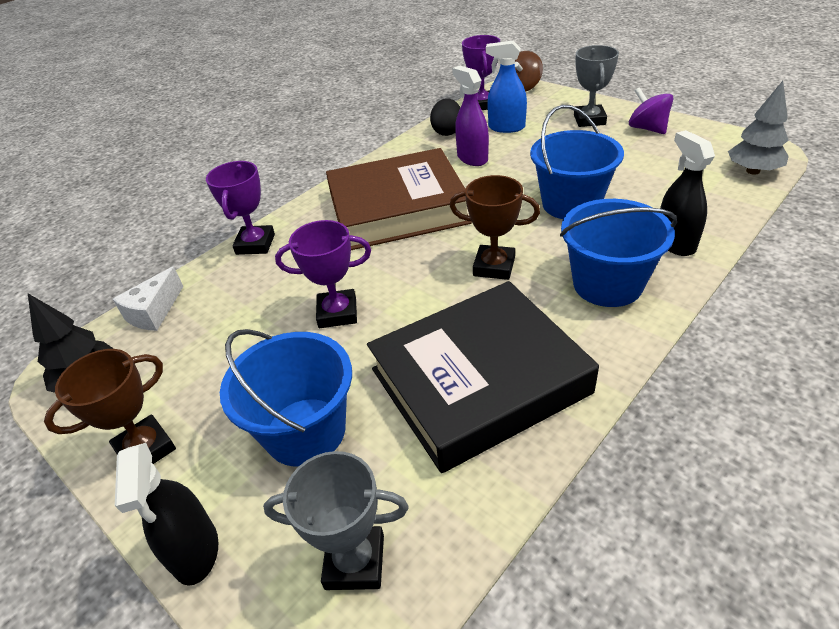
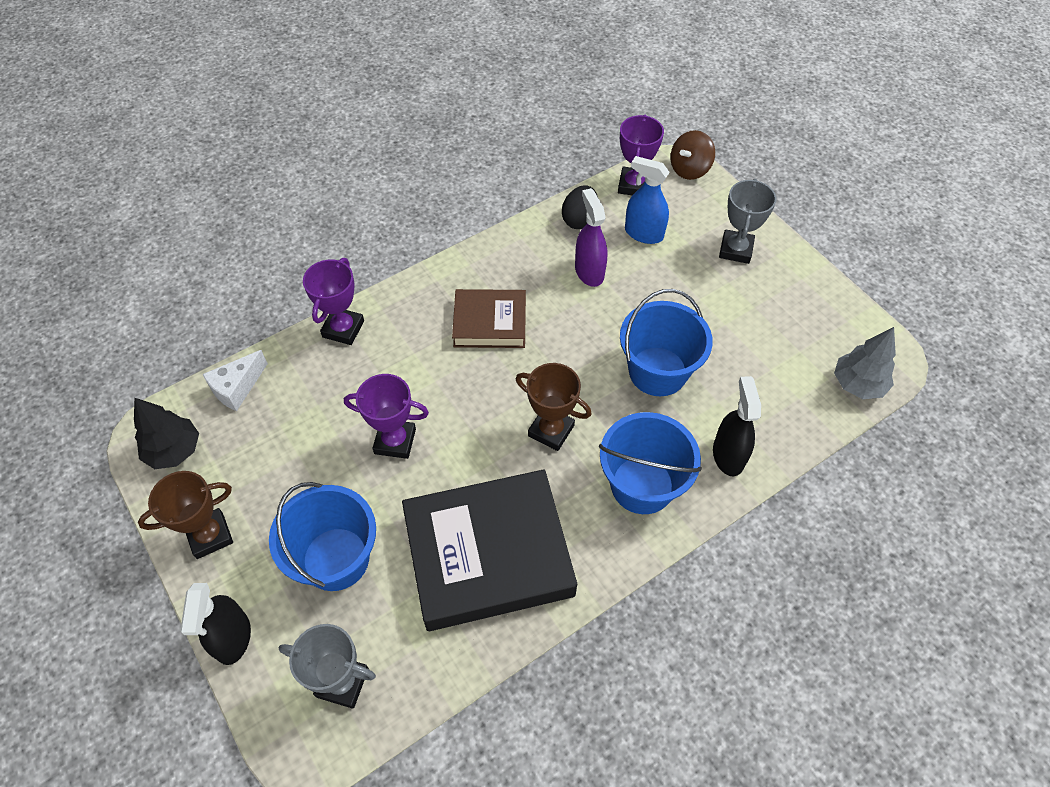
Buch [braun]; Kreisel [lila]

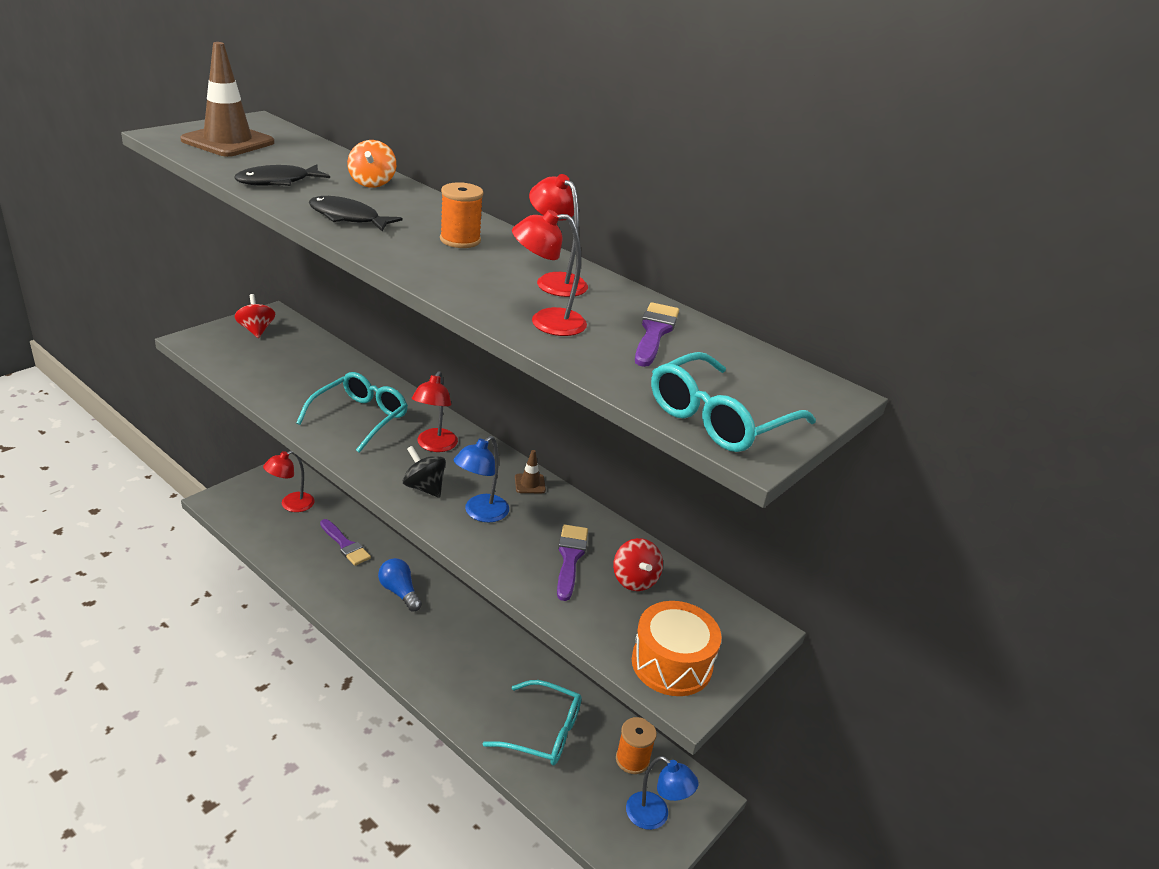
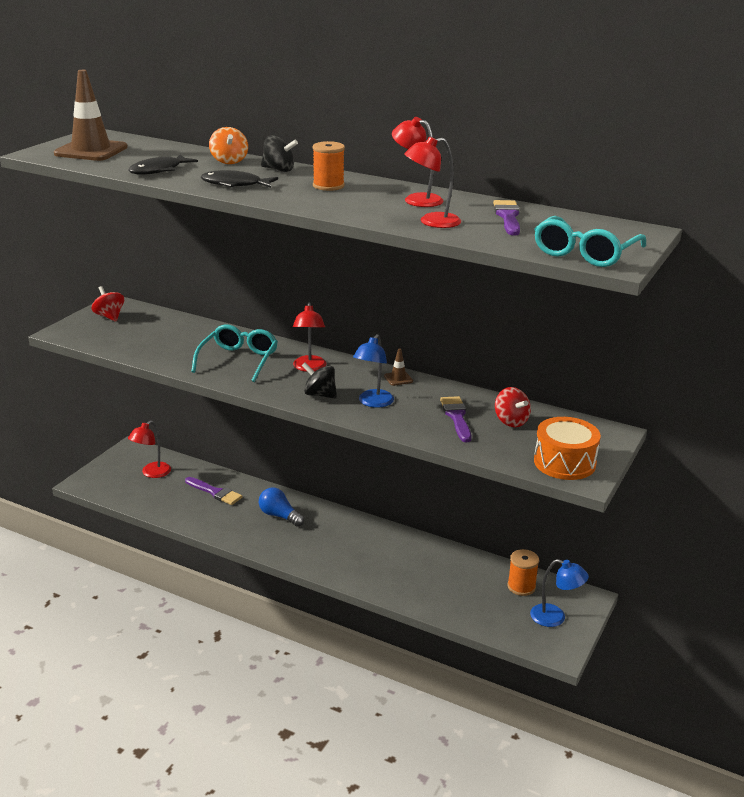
Brille [türkis] (no. 2 from left in the first image); Kreisel [schwarz] (no. 1 from left)

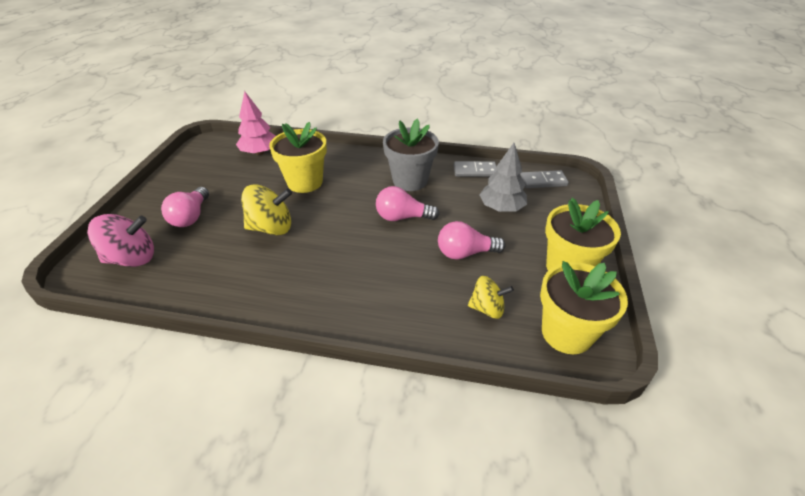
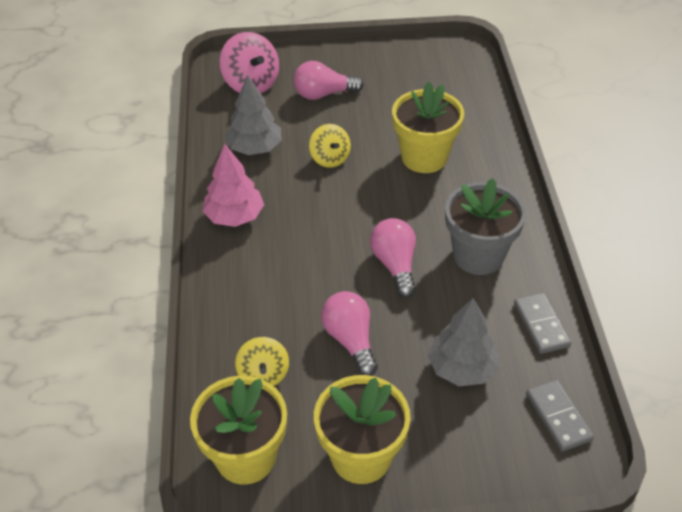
Baum [rosa]; Kreisel [gelb] (no. 2 from left); Baum [grau] (no. 1 from left)

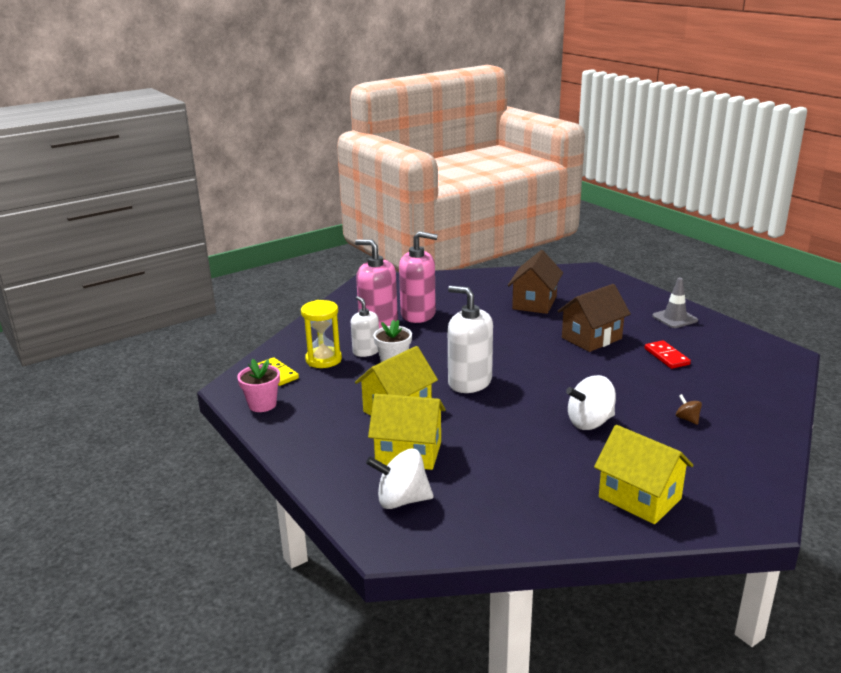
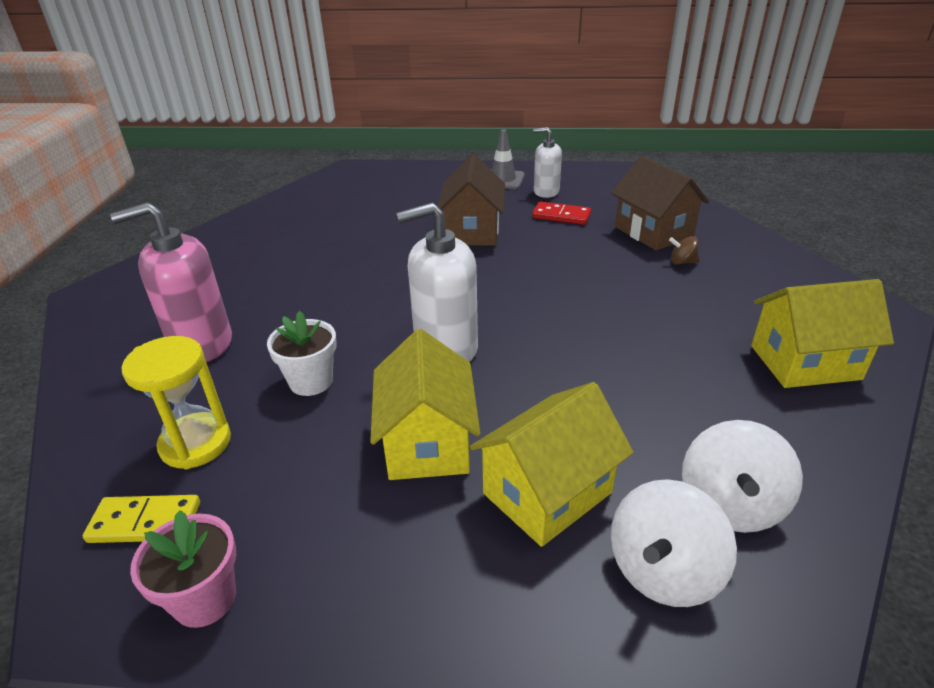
Seifenspender [weiß] (no. 2 from left); Seifenspender [rosa] (no. 2 from left in the first image); Haus [braun] (no. 2 from left); Kreisel [weiß] (no. 2 from left)

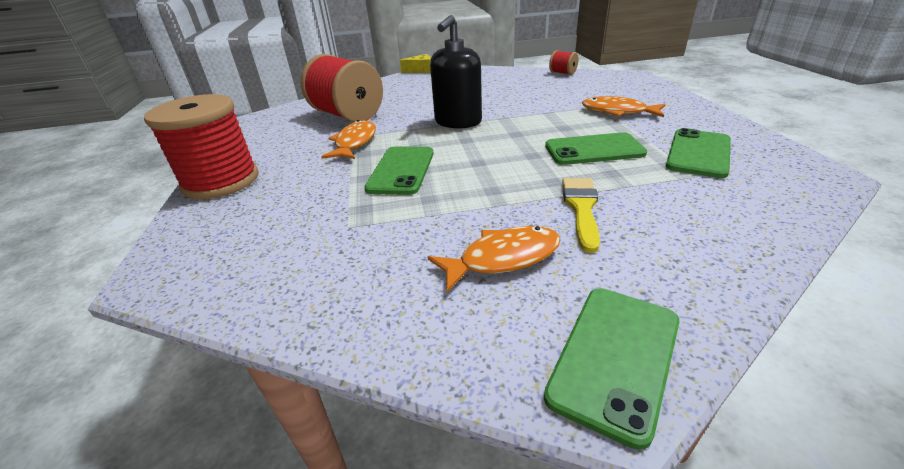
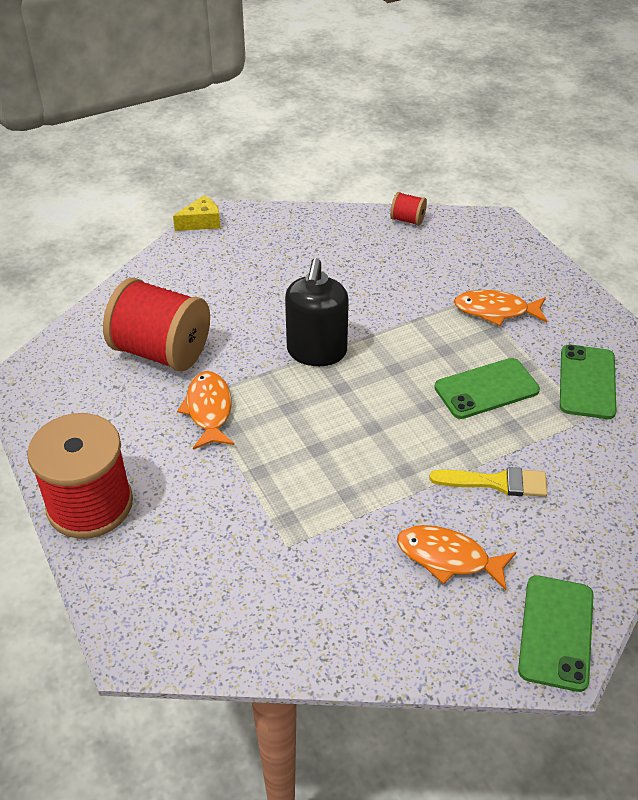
Handy [grün] (no. 1 from left in the first image); Fisch [orange] (no. 2 from left); Pinsel [gelb]

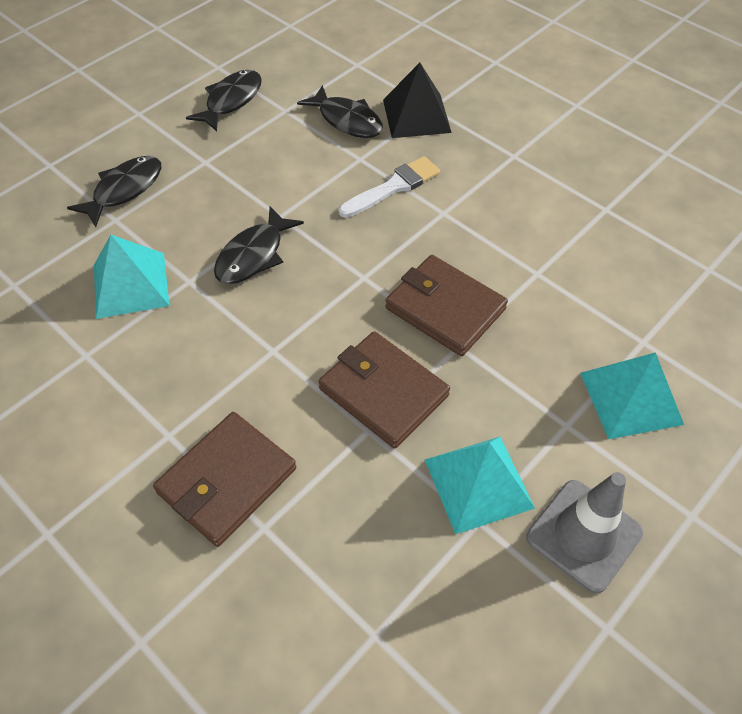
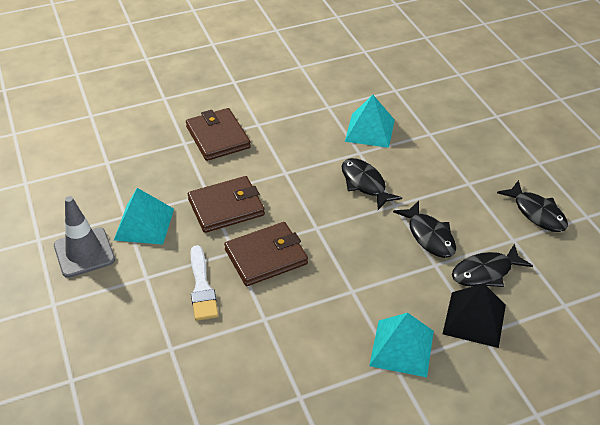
Fisch [schwarz] (no. 2 from left); Pinsel [weiß]; Pyramide [türkis] (no. 3 from left)

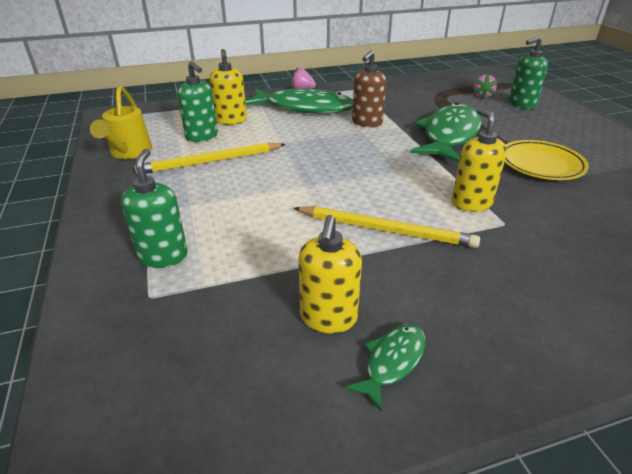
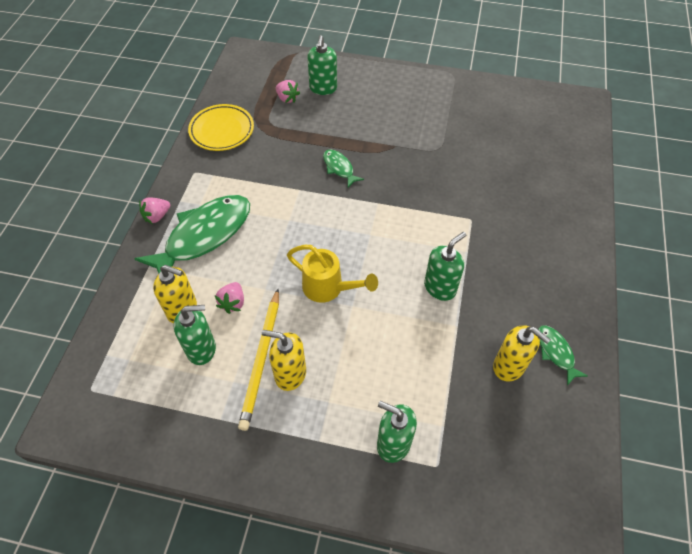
Gießkanne [gelb]; Seifenspender [grün] (no. 4 from left); Seifenspender [braun]; Fisch [grün] (no. 2 from left); Seifenspender [gelb] (no. 2 from left); Teller [gelb]; Erdbeere [rosa] (no. 2 from left)

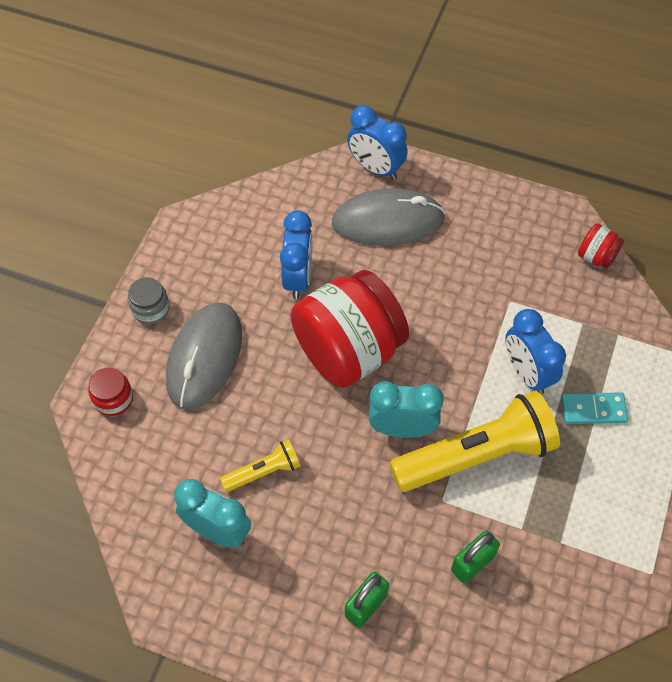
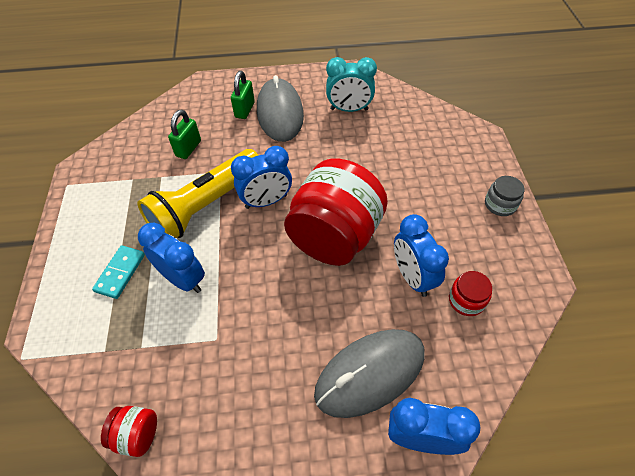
Einmachglas [rot] (no. 3 from left); Computermaus [grau] (no. 1 from left); Taschenlampe [gelb] (no. 1 from left in the first image); Wecker [blau] (no. 2 from left); Dominostein [türkis]

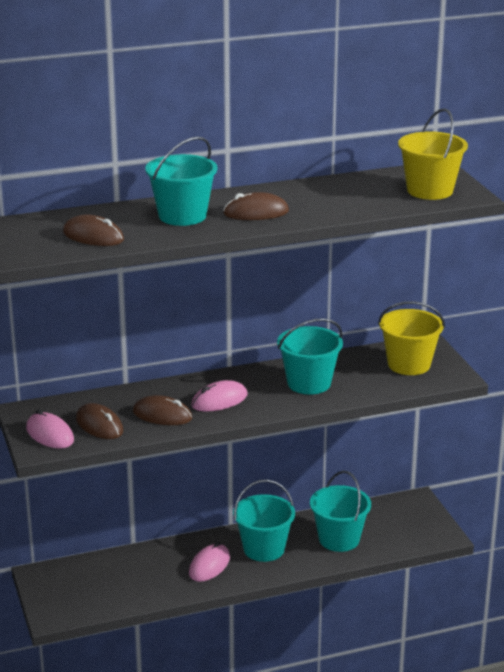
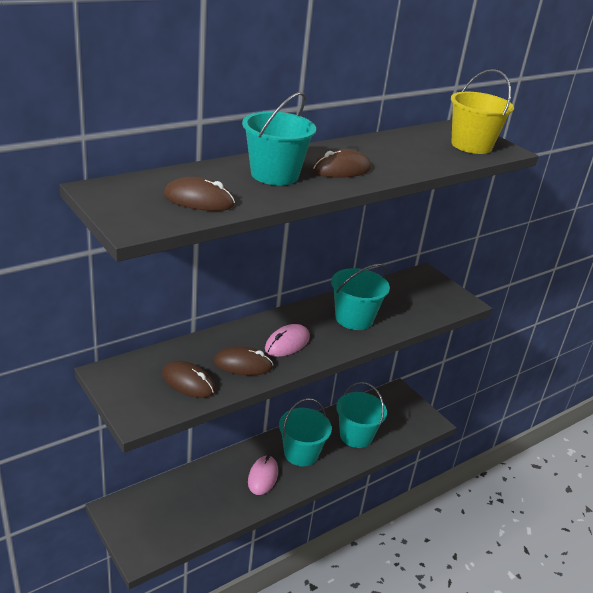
Computermaus [rosa] (no. 1 from left in the first image); Eimer [gelb] (no. 1 from left in the first image)

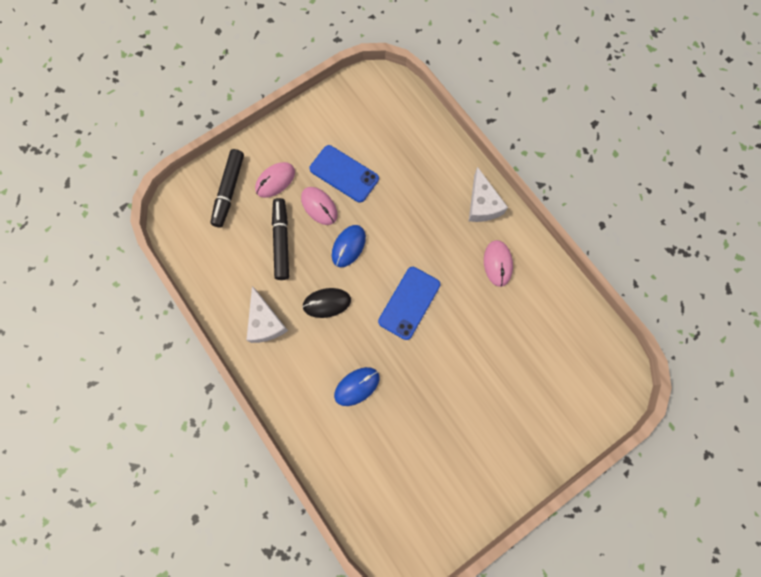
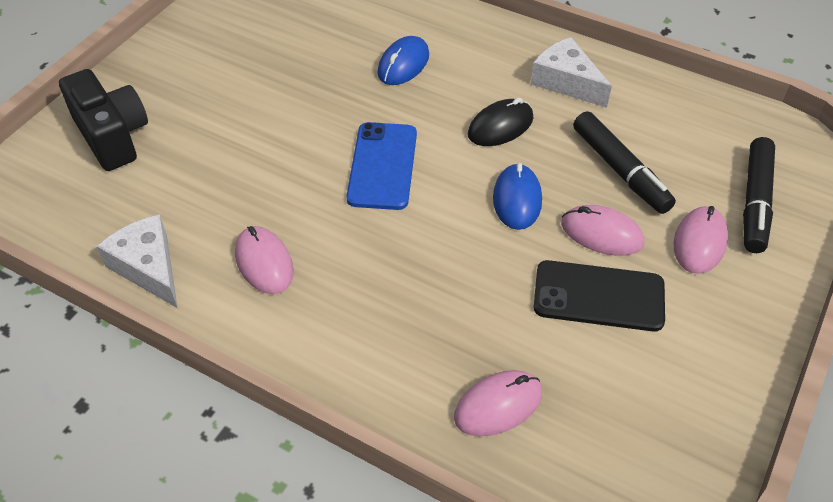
Filzstift [schwarz] (no. 2 from left); Handy [schwarz]; Käse [weiß] (no. 1 from left); Kamera [schwarz]; Computermaus [rosa] (no. 2 from left)

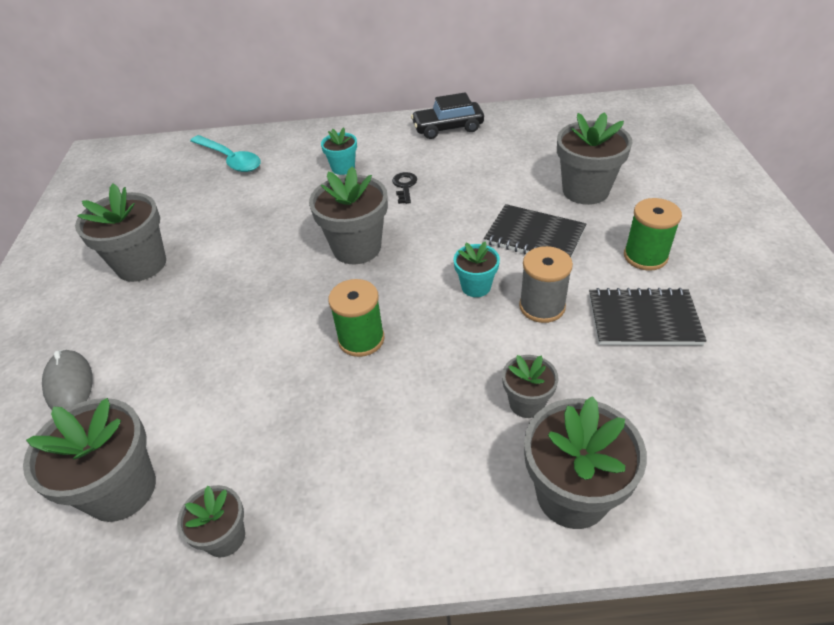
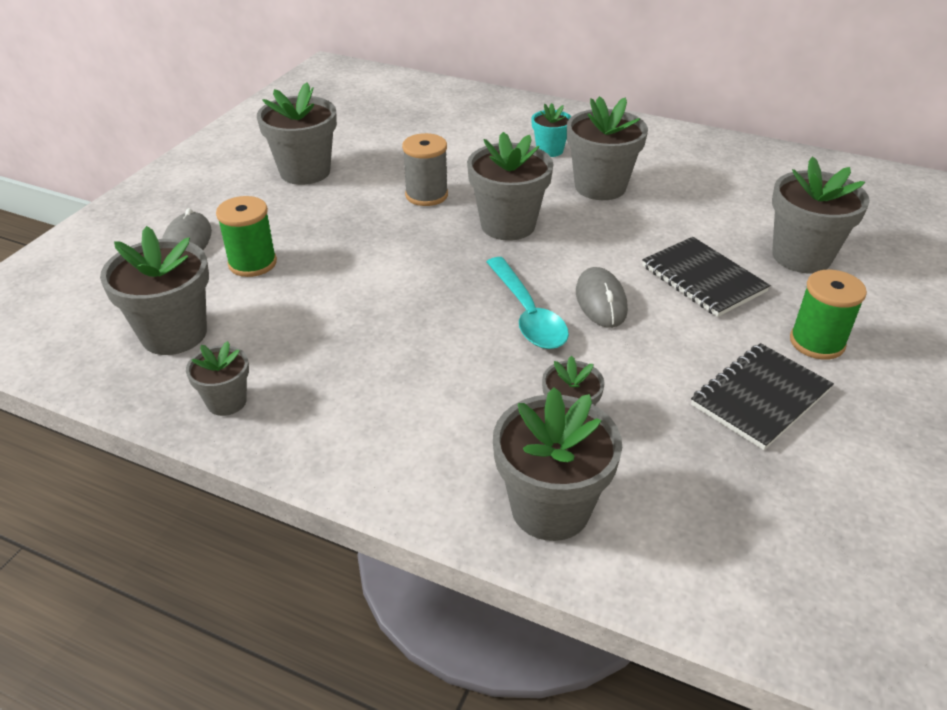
Löffel [türkis]; Garnrolle [grün] (no. 1 from left); Blumentopf [grau] (no. 7 from left); Auto [schwarz]; Computermaus [grau] (no. 2 from left); Garnrolle [grau]; Notizbuch [schwarz] (no. 2 from left)

